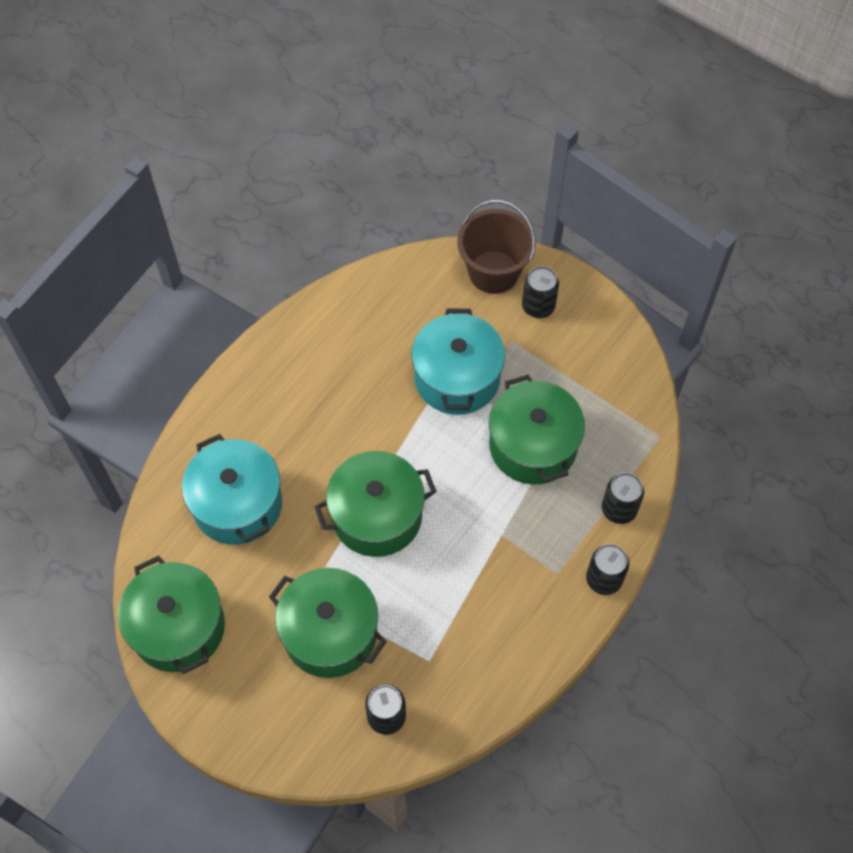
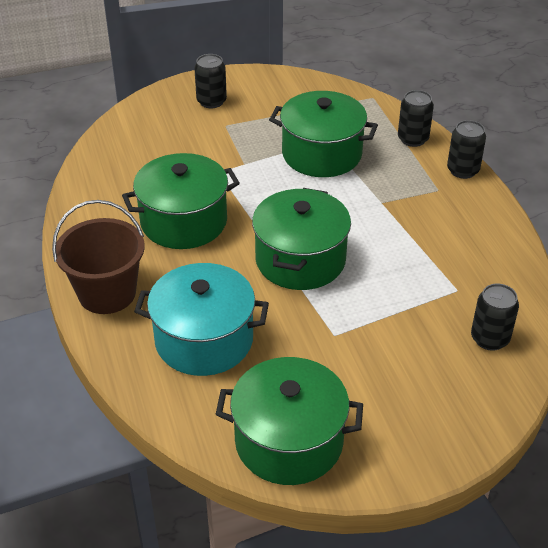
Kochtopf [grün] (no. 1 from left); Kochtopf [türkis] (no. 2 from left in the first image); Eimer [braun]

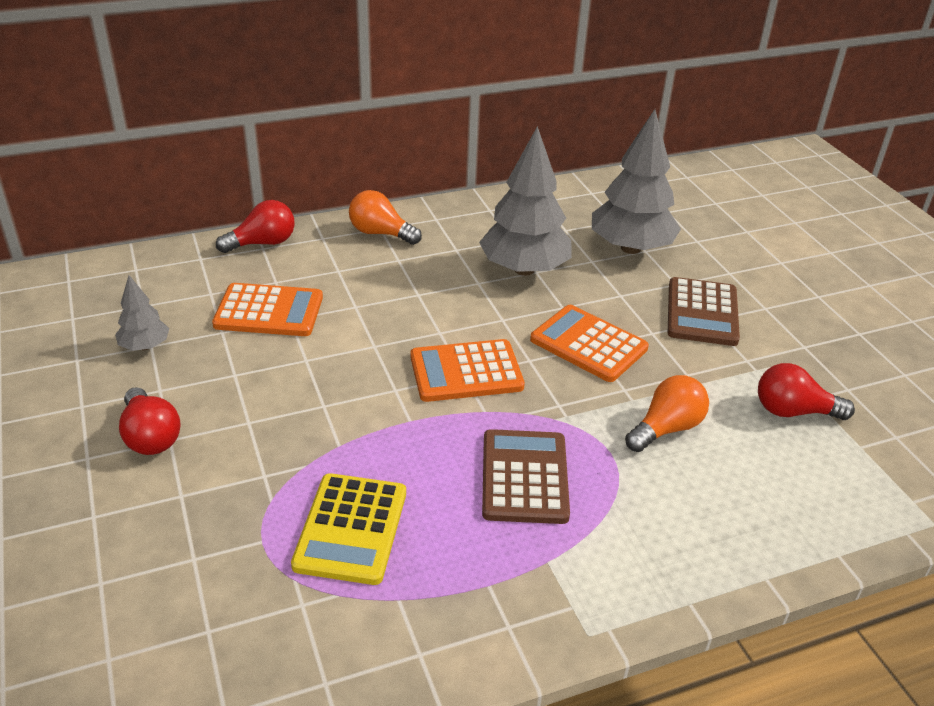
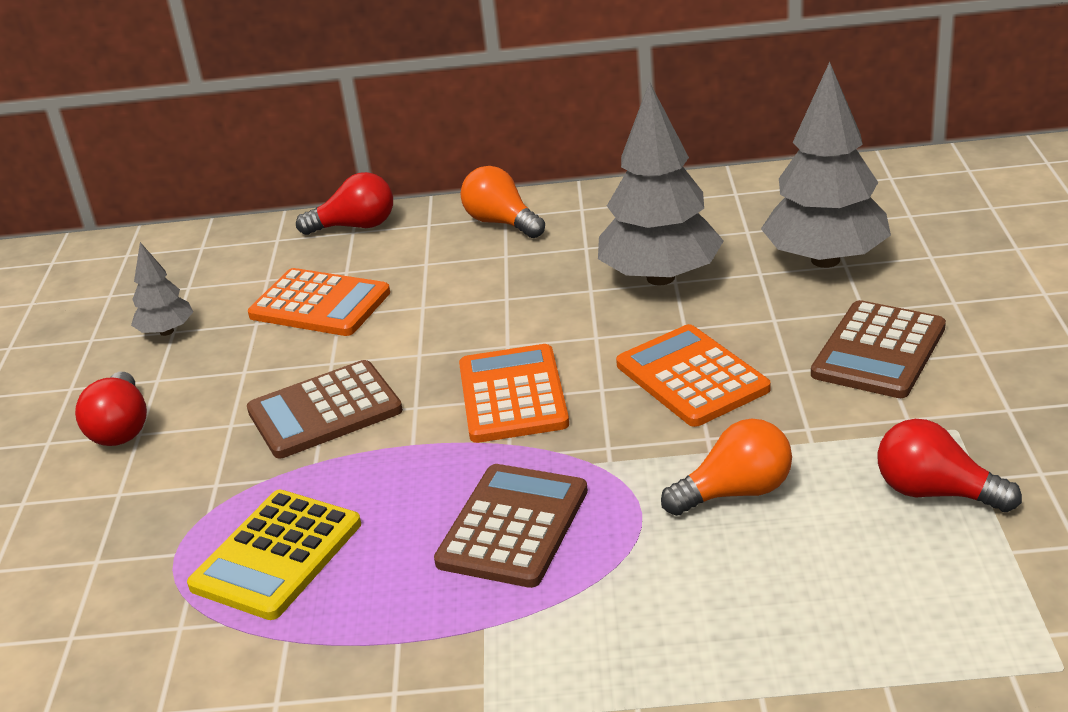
Taschenrechner [orange] (no. 2 from left); Taschenrechner [braun] (no. 1 from left)

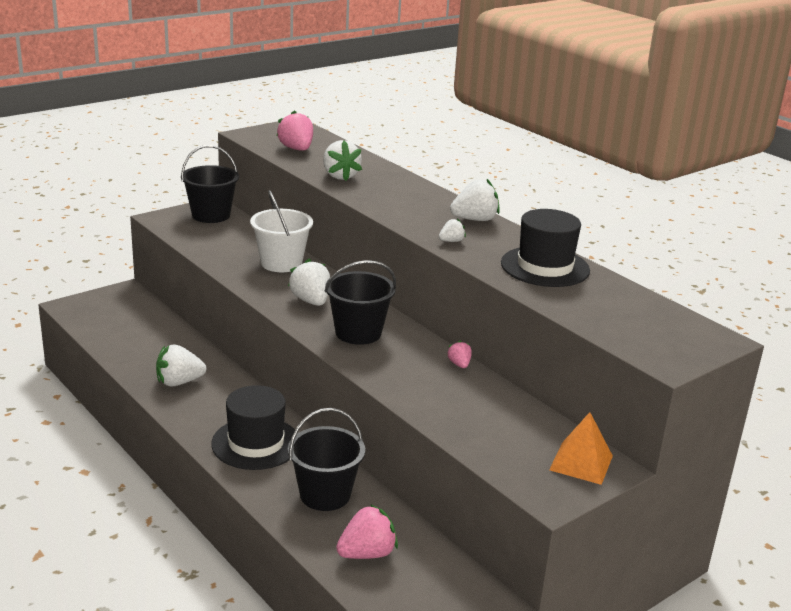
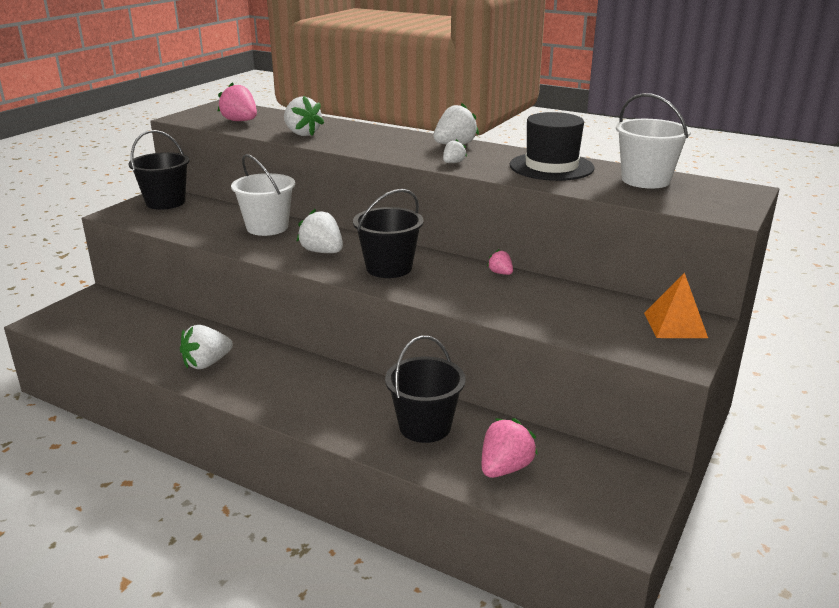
Hut [schwarz] (no. 1 from left in the first image); Eimer [weiß] (no. 2 from left)

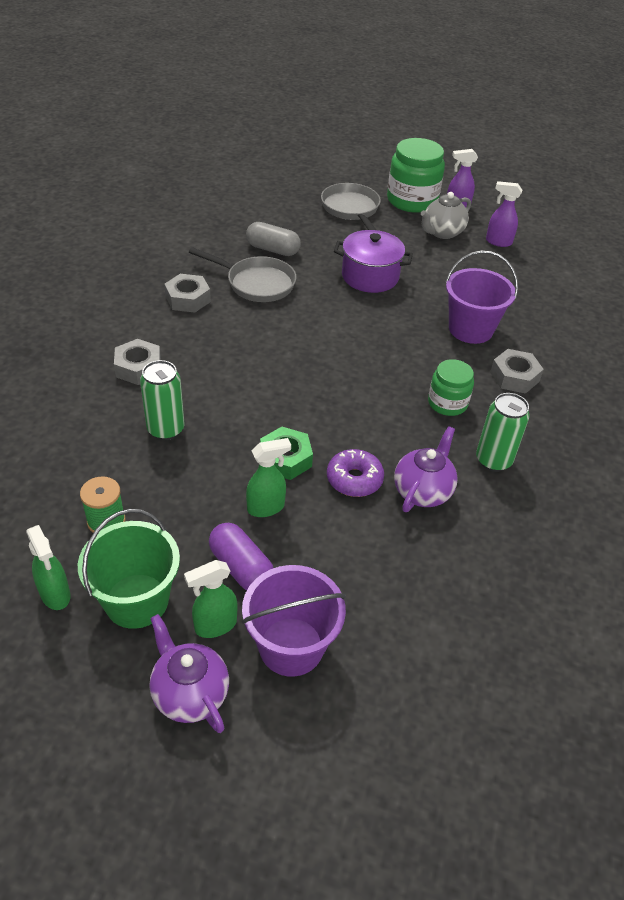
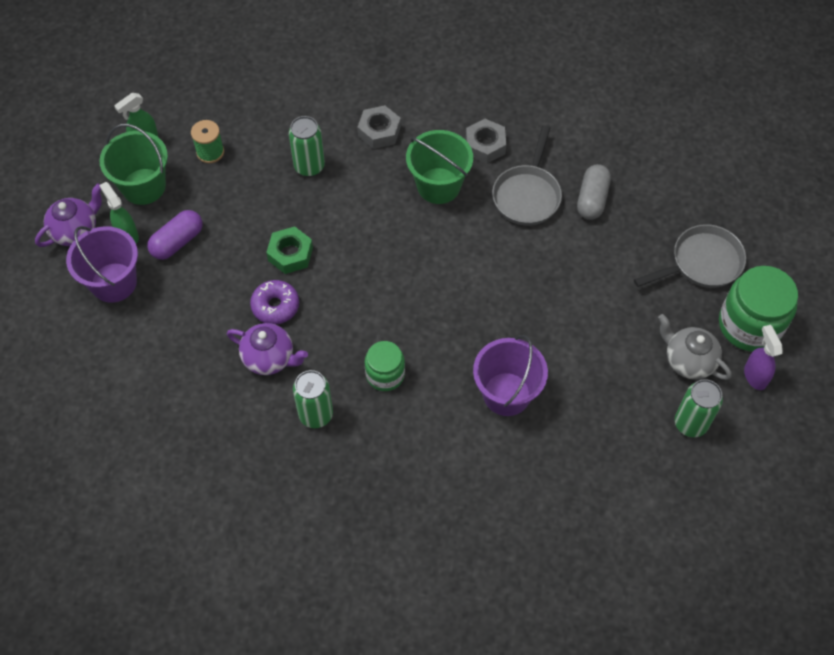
Sprühflasche [grün] (no. 3 from left in the first image); Kochtopf [lila]; Dose [grün] (no. 3 from left); Sechskantmutter [grau] (no. 3 from left in the first image); Eimer [grün] (no. 2 from left)

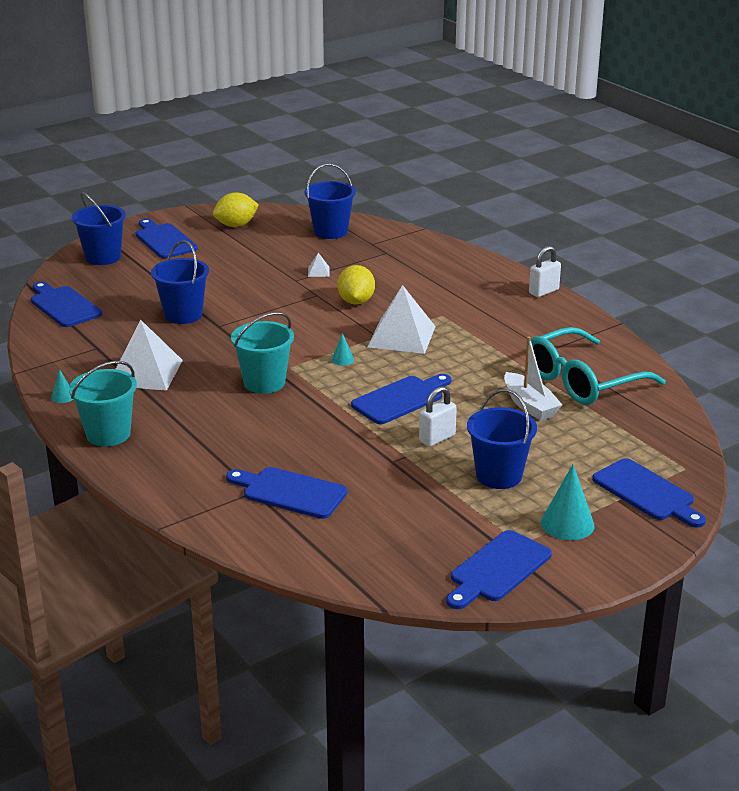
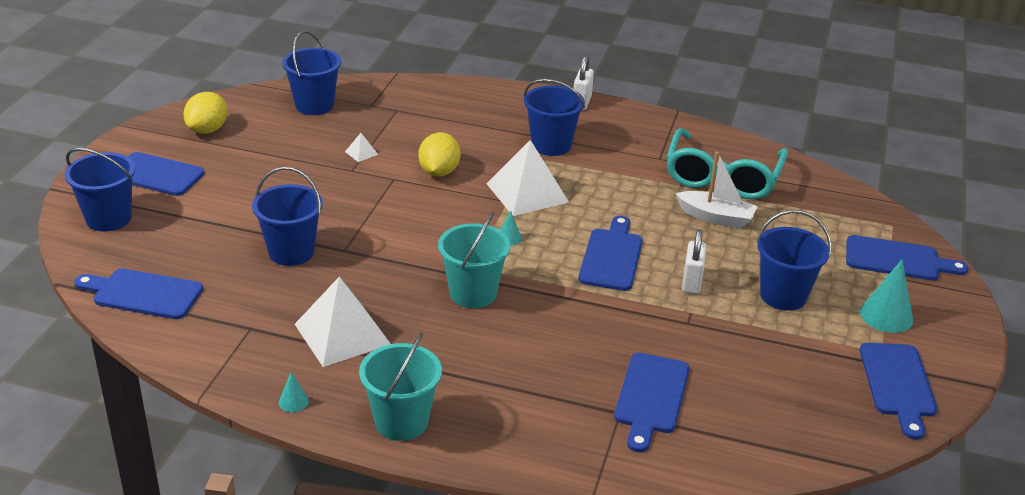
Schneidebrett [blau] (no. 4 from left); Zitrone [gelb] (no. 2 from left); Eimer [blau] (no. 4 from left)

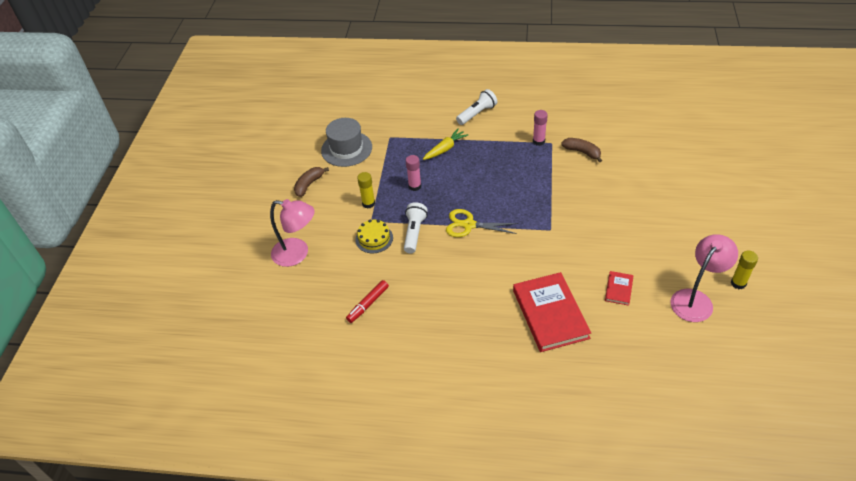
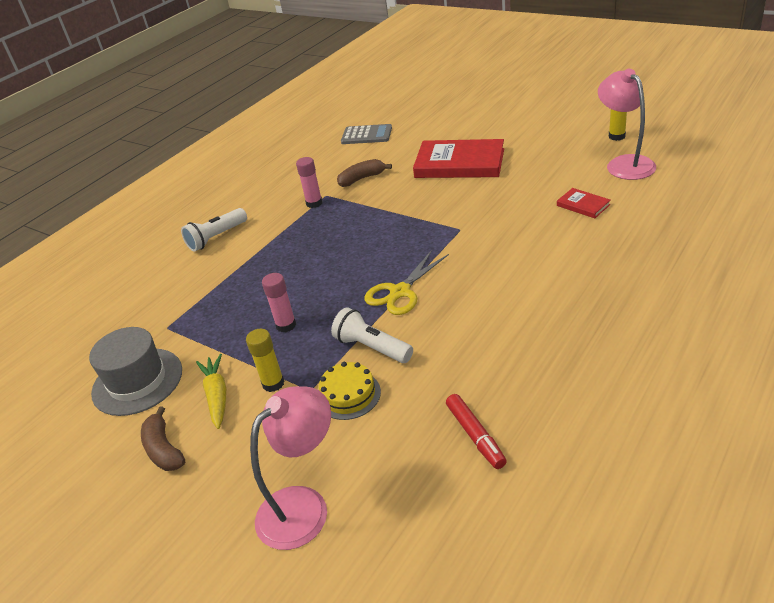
Karotte [gelb]; Taschenlampe [weiß] (no. 1 from left); Buch [rot] (no. 1 from left); Taschenrechner [grau]

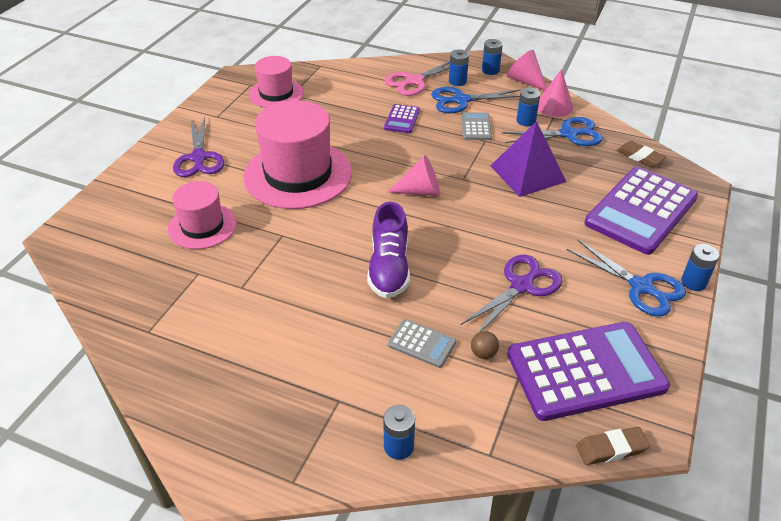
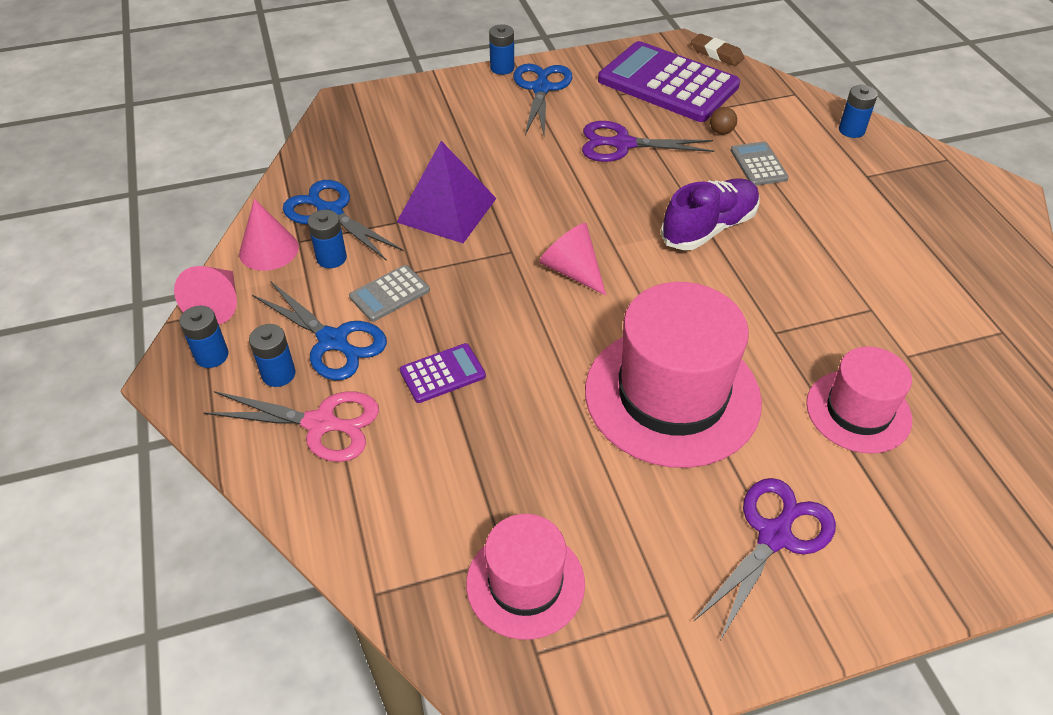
Taschenrechner [lila] (no. 3 from left in the first image); Radiergummi [braun] (no. 2 from left in the first image)

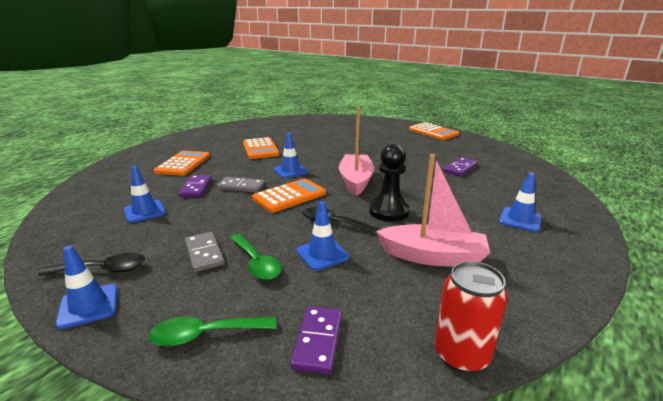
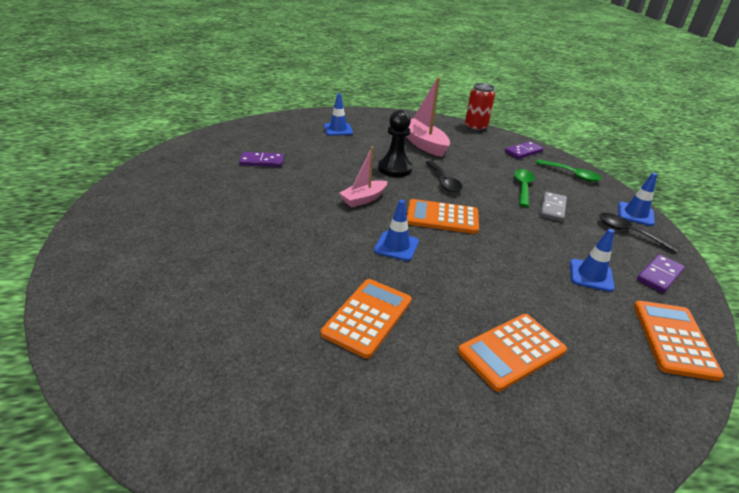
Dominostein [lila] (no. 3 from left); Dominostein [grau] (no. 2 from left in the first image); Leitkegel [blau] (no. 4 from left in the first image); Boot [rosa] (no. 1 from left); Taschenrechner [orange] (no. 4 from left)

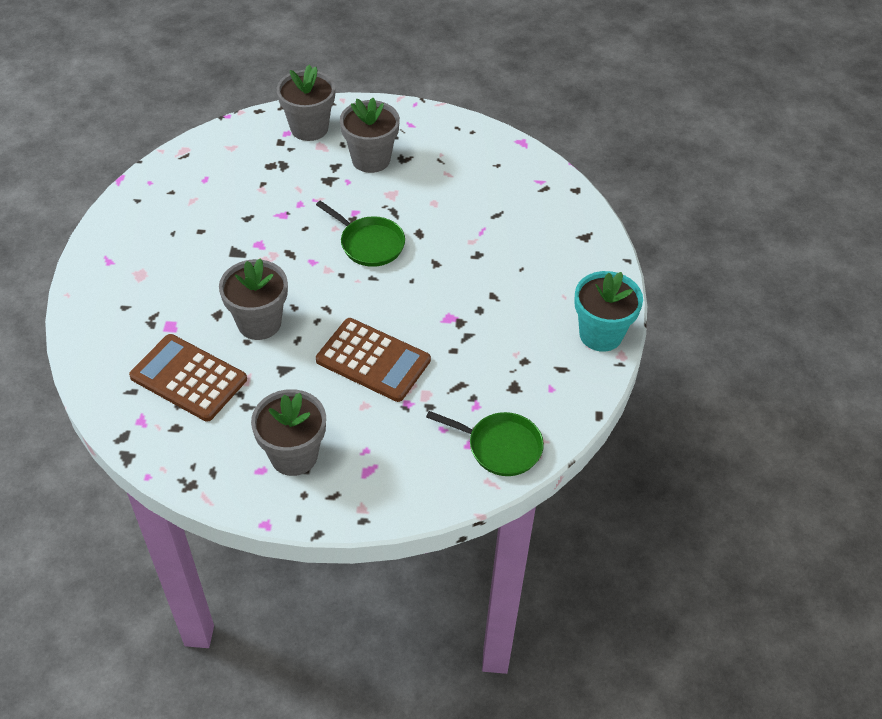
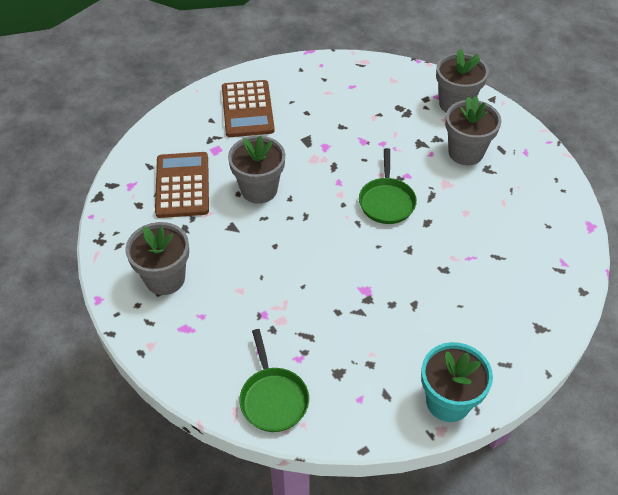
Taschenrechner [braun] (no. 2 from left)

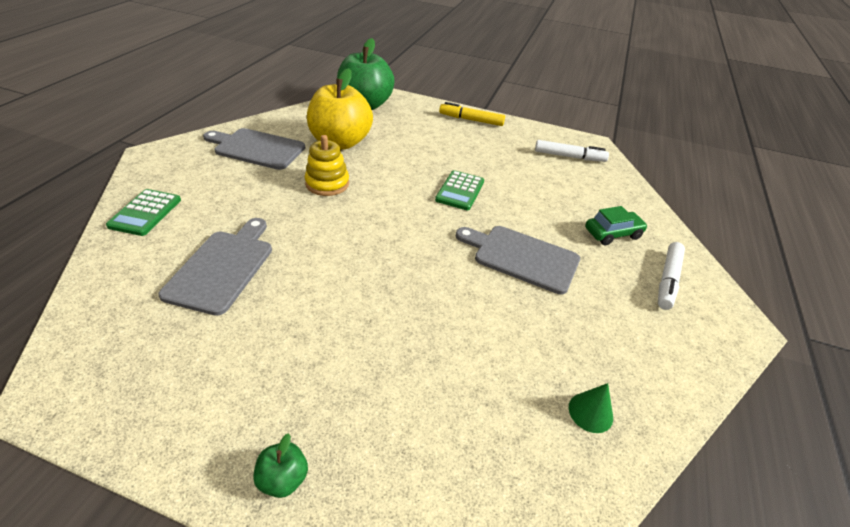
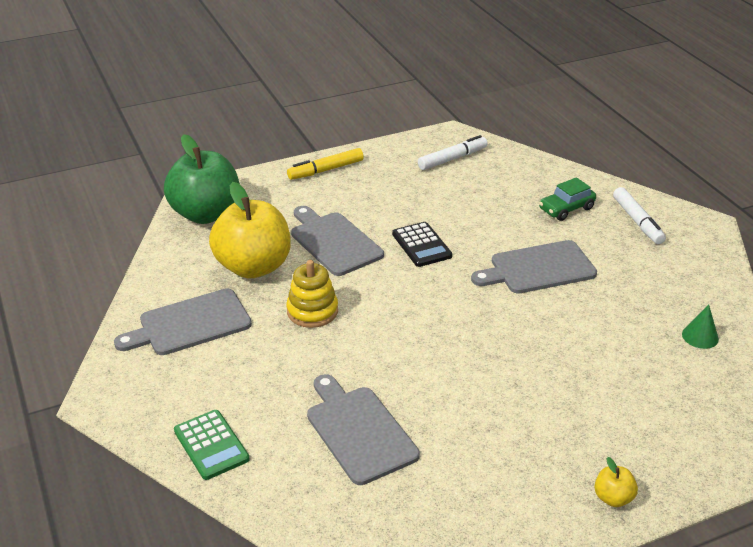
Apfel [gelb] (no. 2 from left); Taschenrechner [schwarz]; Auto [grün]; Schneidebrett [grau] (no. 2 from left)

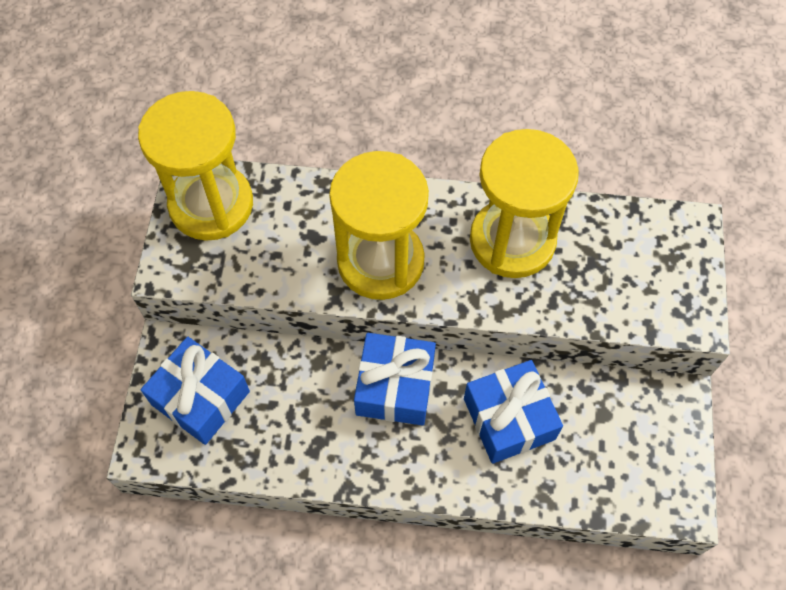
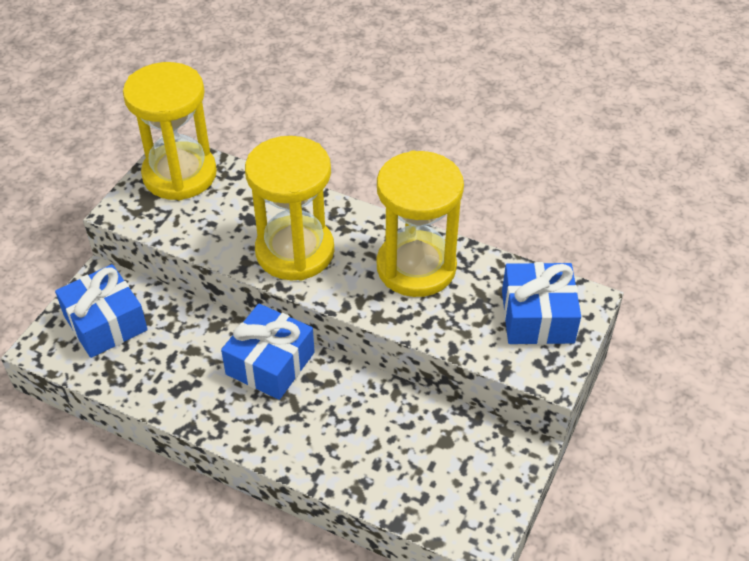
Geschenk [blau] (no. 3 from left)

